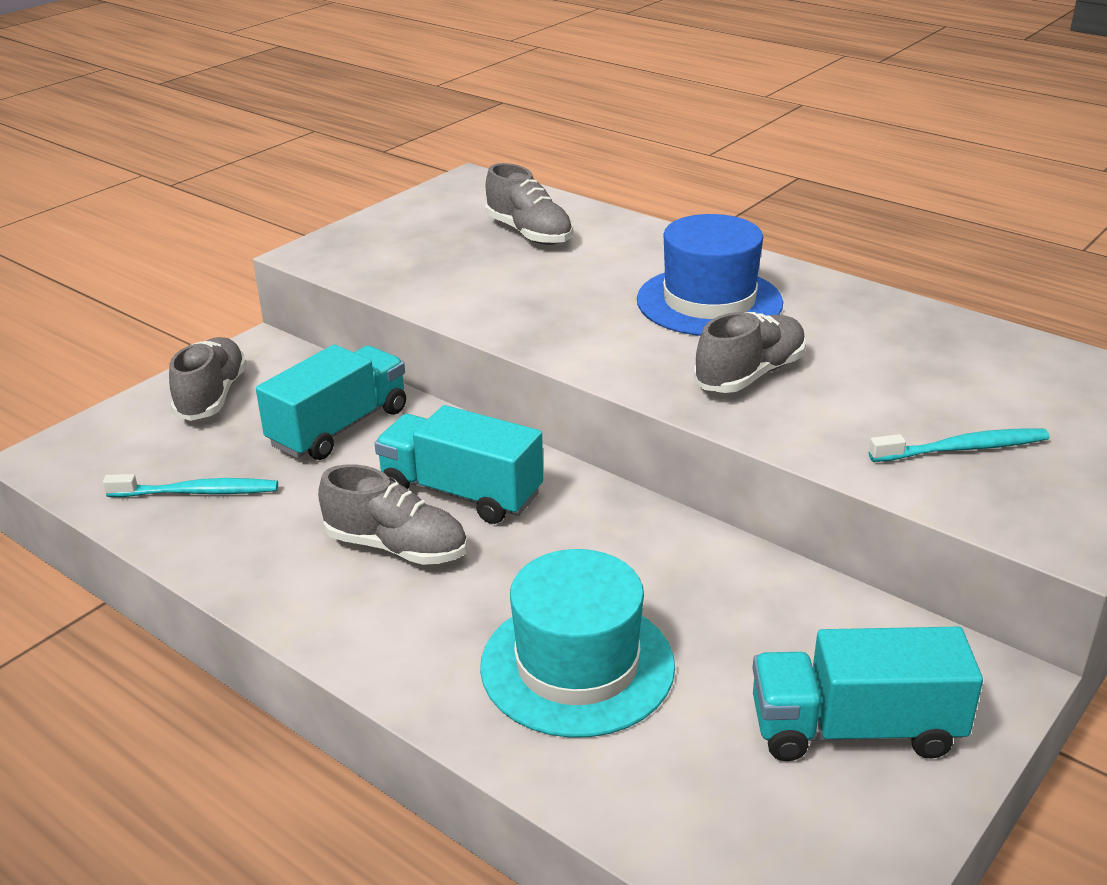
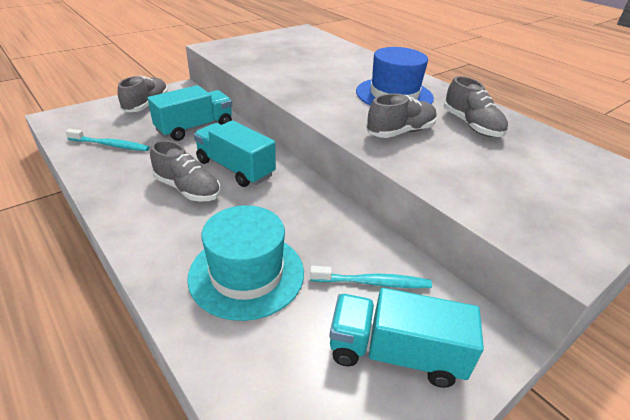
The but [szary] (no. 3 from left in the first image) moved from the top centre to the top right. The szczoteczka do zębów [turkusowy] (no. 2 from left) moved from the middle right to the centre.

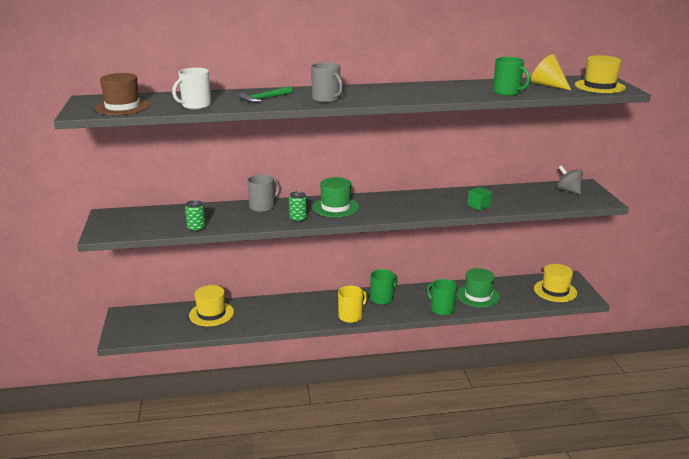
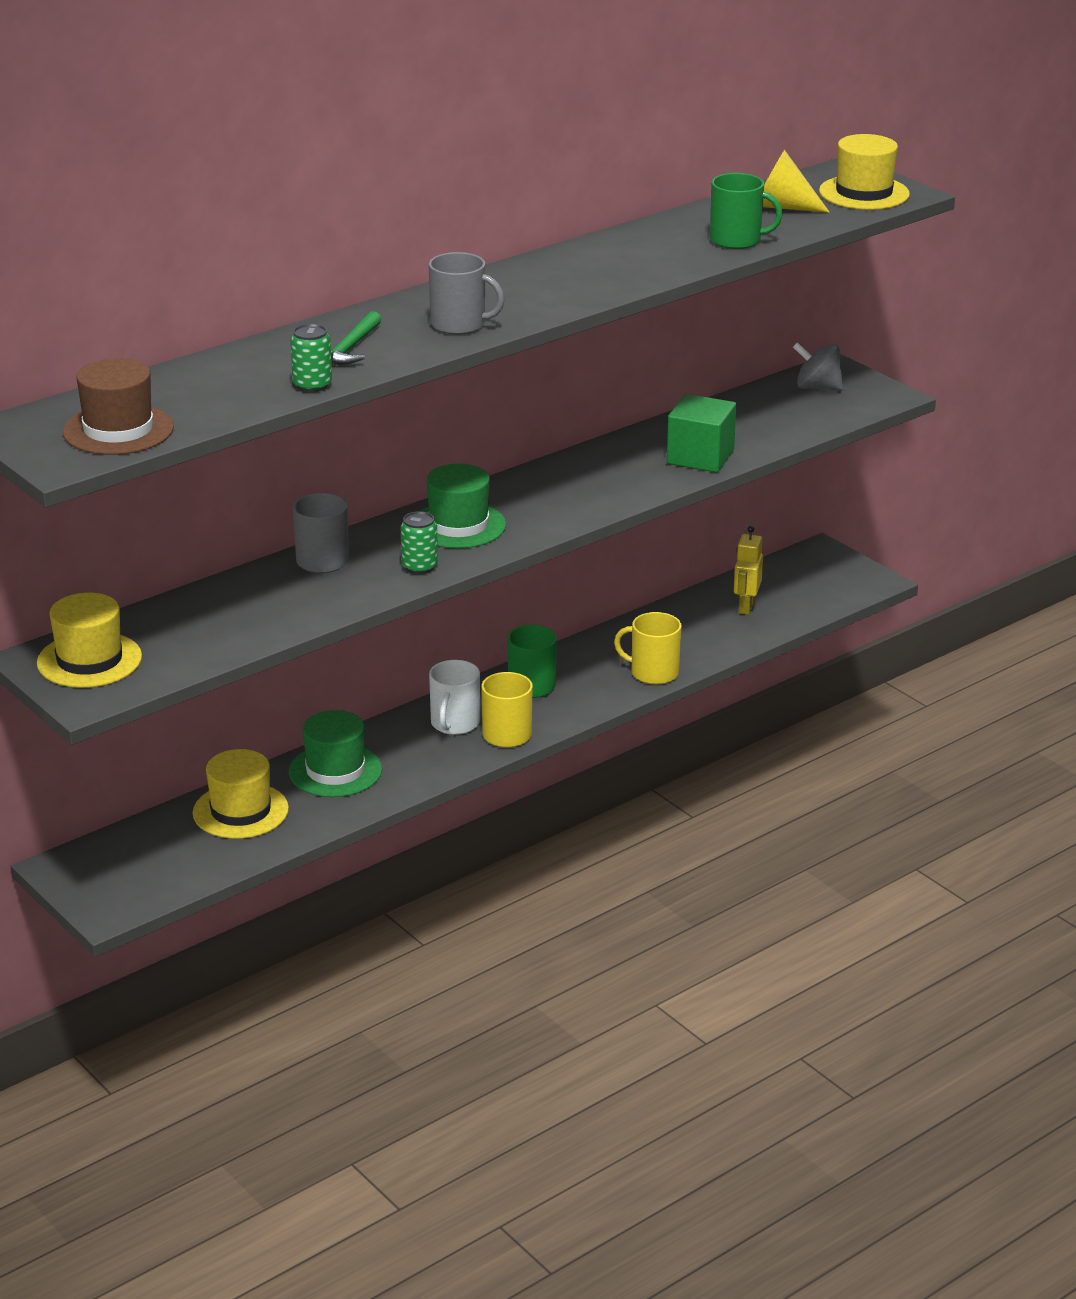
The robot [żółty] at the middle right appeared. The kubek [biały] moved from the top left to the centre. The puszka [zielony] (no. 1 from left) moved from the middle left to the top left. The kapelusz [zielony] (no. 2 from left in the first image) moved from the middle right to the middle left. The kapelusz [żółty] (no. 2 from left in the first image) moved from the middle right to the middle left. The kubek [zielony] (no. 2 from left) at the centre became the kubek [żółty] (no. 2 from left) at the centre. The sześcian [zielony] at the middle right changed to 1.70 times the size.

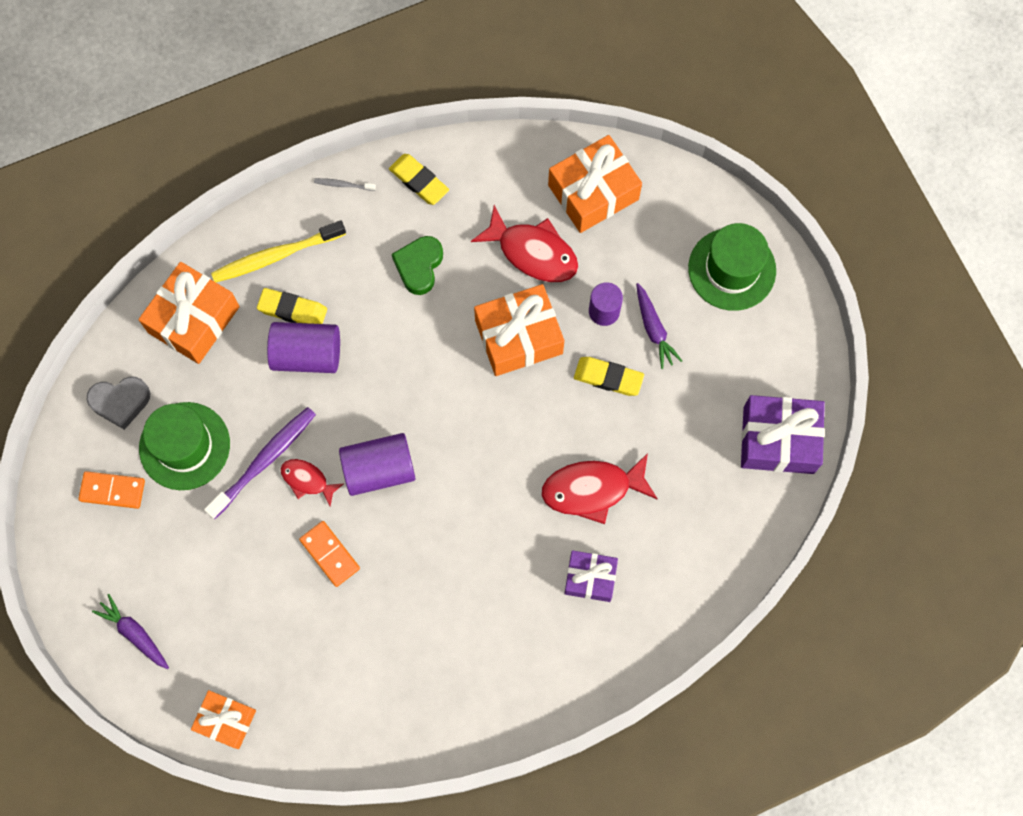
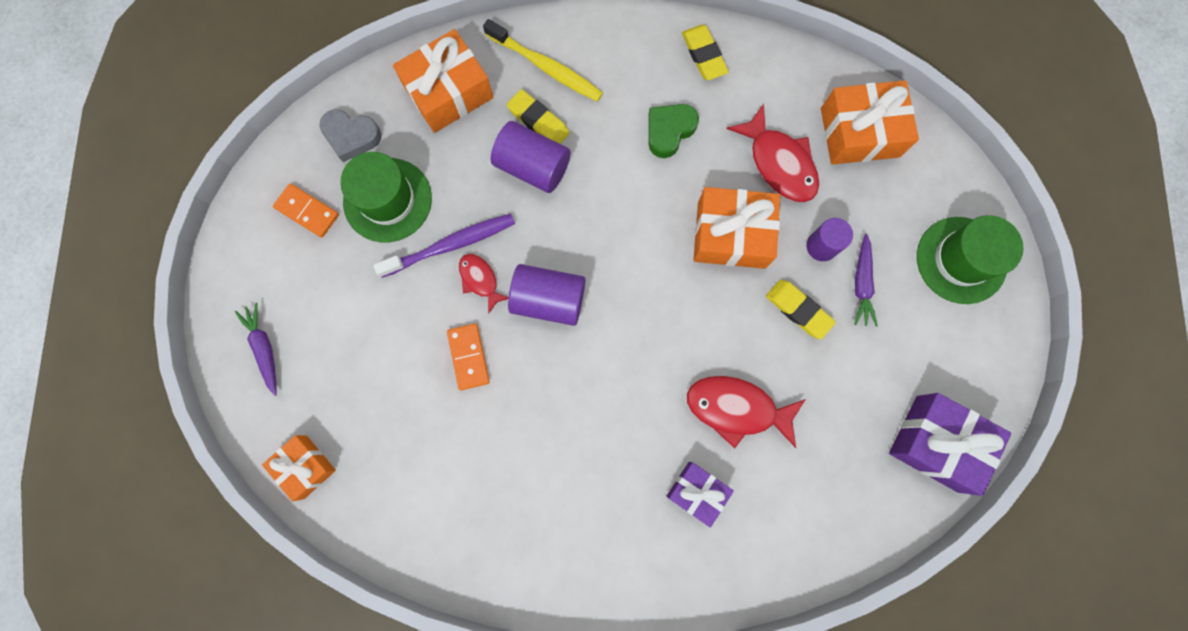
The szczoteczka do zębów [szary] at the top centre disappeared. The szczoteczka do zębów [żółty] at the top left turned 150 degrees counterclockwise.

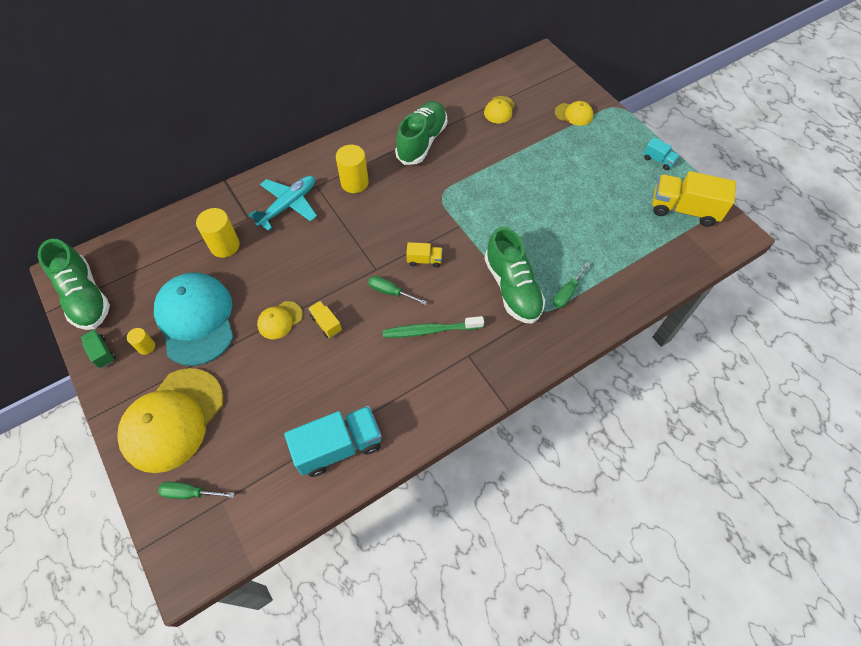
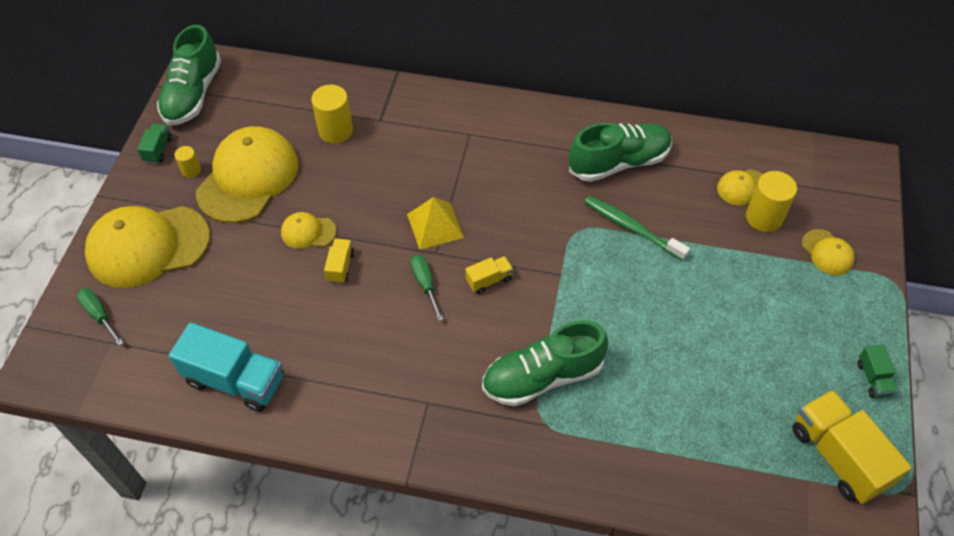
The samolot [turkusowy] at the top left disappeared. The śrubokręt [zielony] (no. 3 from left) at the centre disappeared. The piramida [żółty] at the centre appeared. The walec [żółty] (no. 3 from left) moved from the top centre to the middle right. The szczoteczka do zębów [zielony] moved from the centre to the middle right. The czapka [turkusowy] at the middle left became the czapka [żółty] (no. 2 from left) at the top left. The ciężarówka [turkusowy] (no. 2 from left) at the top right became the ciężarówka [zielony] (no. 2 from left) at the bottom right. The ciężarówka [żółty] (no. 2 from left) at the centre turned 75 degrees counterclockwise. The but [zielony] (no. 3 from left in the first image) at the centre turned 45 degrees clockwise.

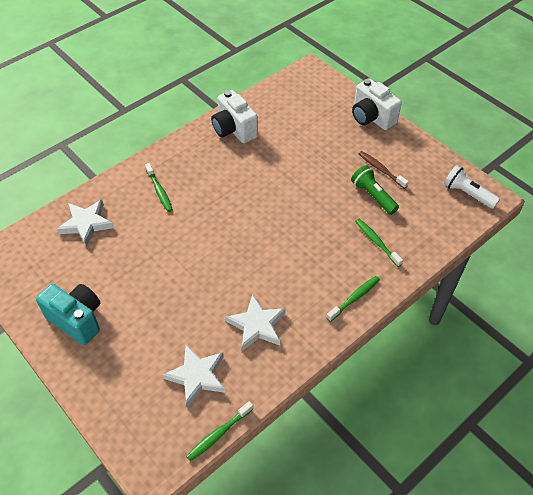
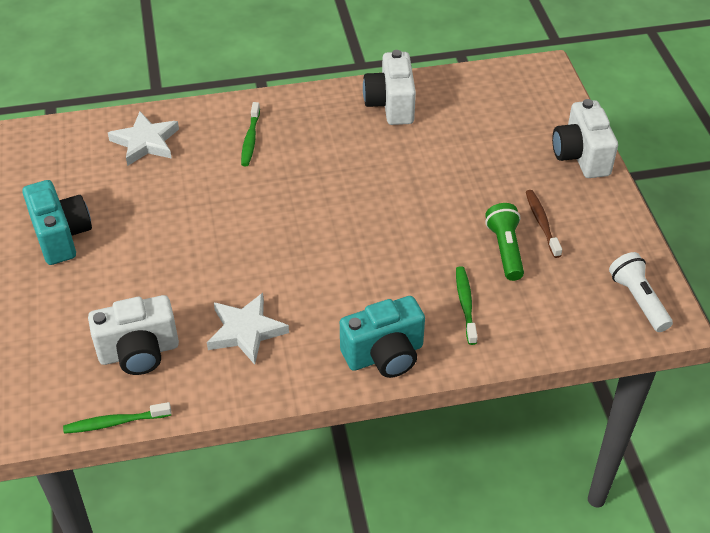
The gwiazda [biały] (no. 2 from left) at the bottom centre was replaced by the aparat fotograficzny [biały] (no. 1 from left) at the middle left. The szczoteczka do zębów [zielony] (no. 3 from left) at the centre was replaced by the aparat fotograficzny [turkusowy] (no. 2 from left) at the centre.

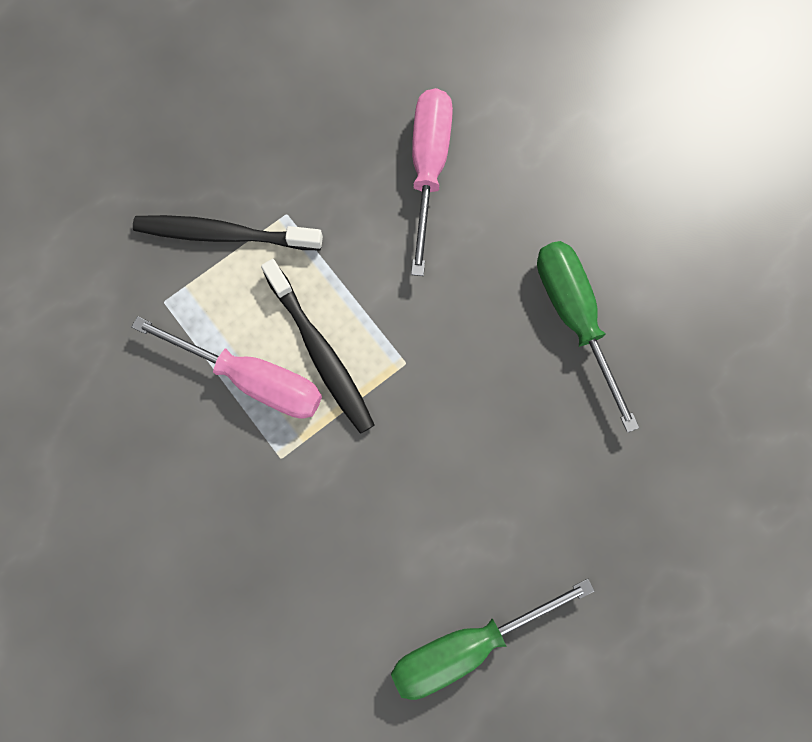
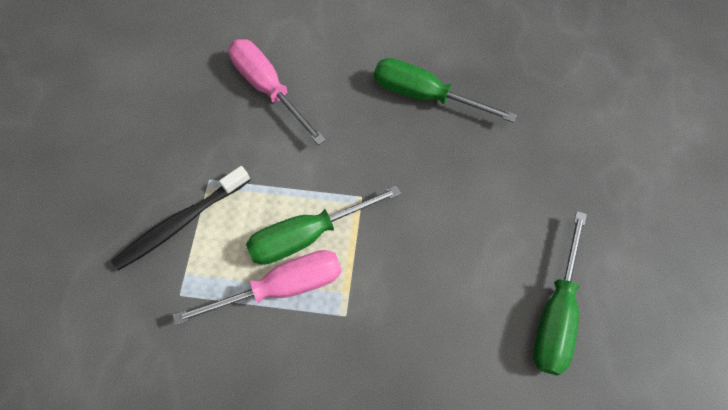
The szczoteczka do zębów [czarny] (no. 2 from left) at the centre was replaced by the śrubokręt [zielony] (no. 1 from left) at the centre.

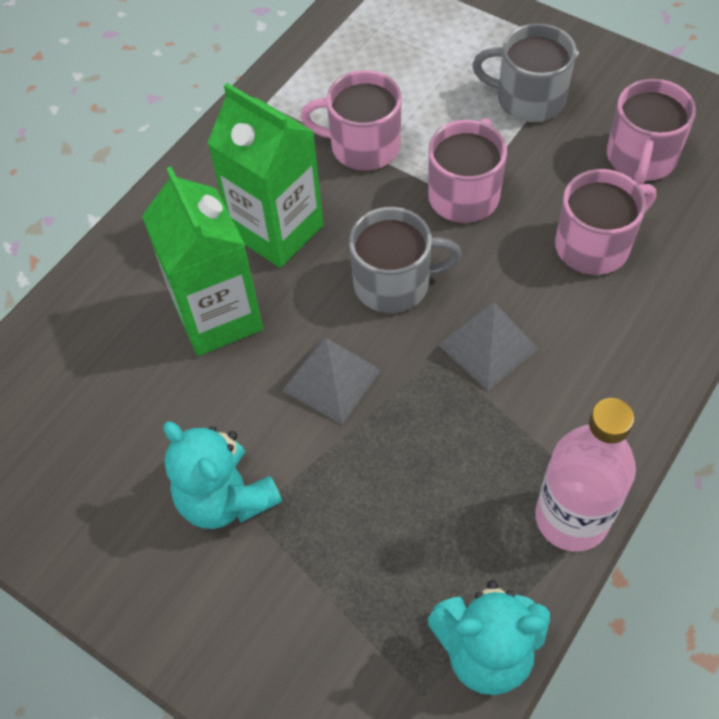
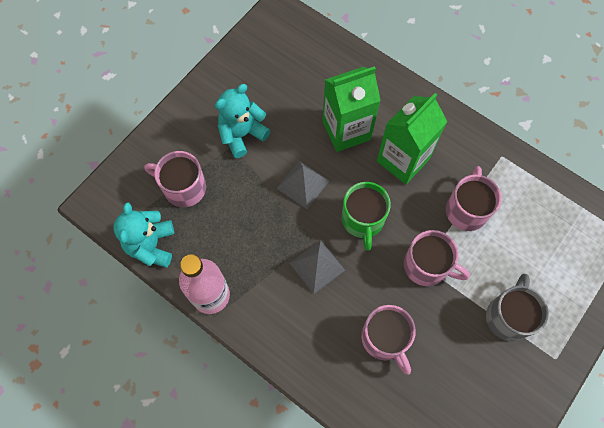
The kubek [różowy] (no. 4 from left in the first image) moved from the top right to the middle left. The kubek [szary] (no. 1 from left) at the centre became the kubek [zielony] at the centre.

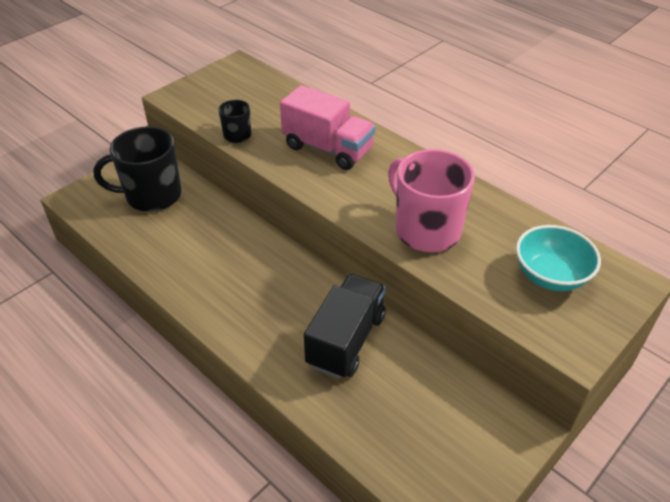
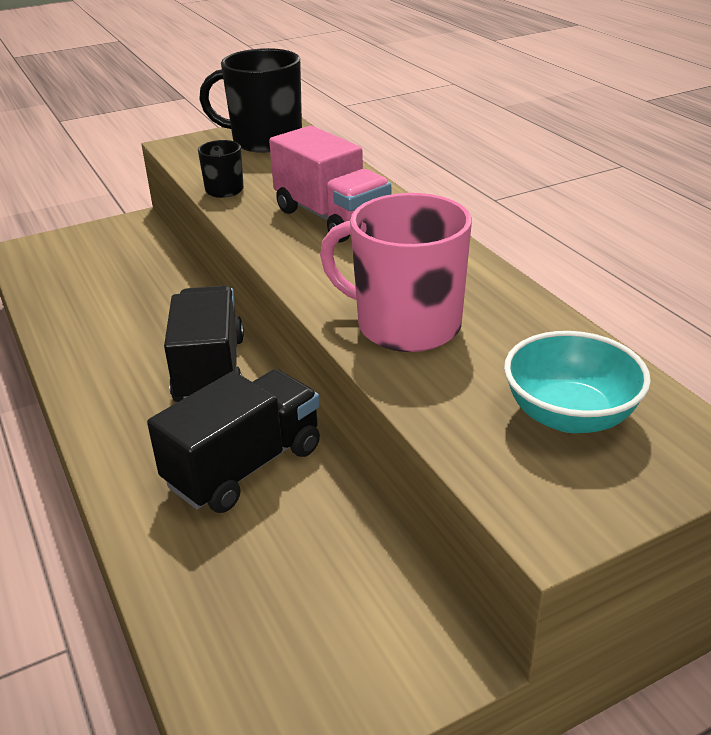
The ciężarówka [czarny] (no. 1 from left) at the middle left appeared. The kubek [czarny] (no. 1 from left in the first image) moved from the middle left to the top centre. The kubek [różowy] at the centre turned 45 degrees counterclockwise.

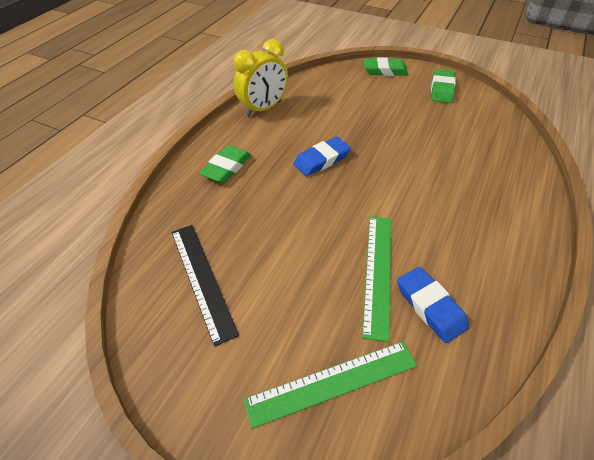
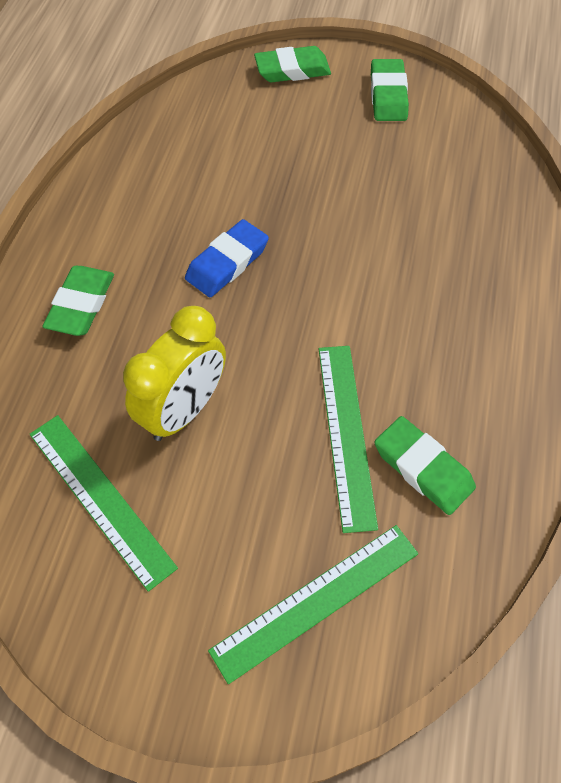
The budzik [żółty] moved from the top centre to the middle left. The linijka [czarny] at the centre became the linijka [zielony] (no. 1 from left) at the middle left. The gumka do mazania [niebieski] (no. 2 from left) at the middle right became the gumka do mazania [zielony] (no. 4 from left) at the middle right.

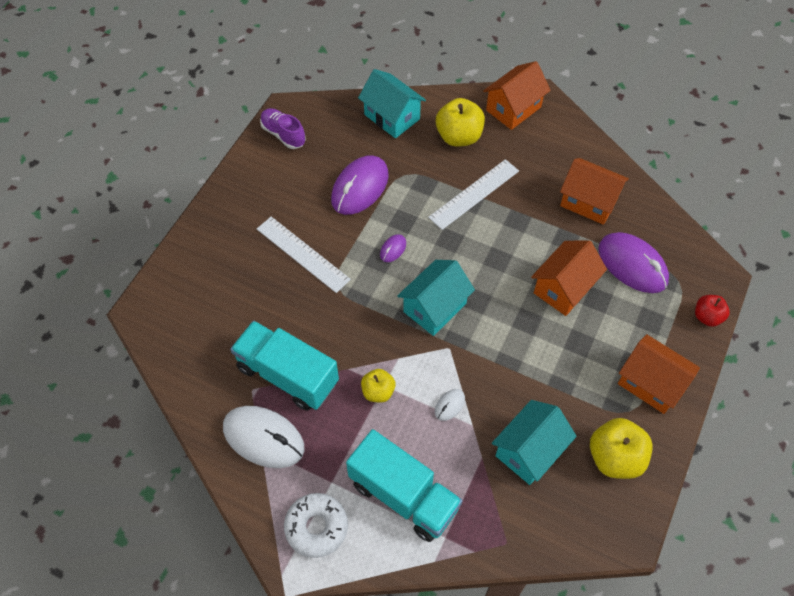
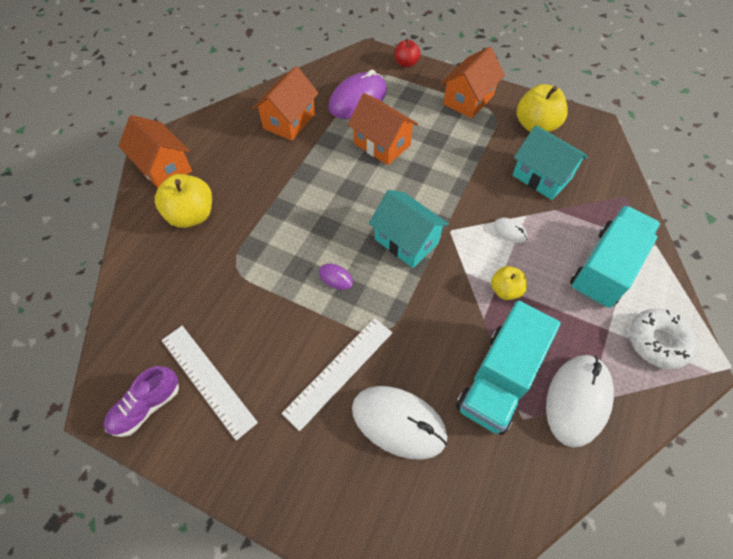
The myszka [fioletowy] (no. 1 from left) at the top centre disappeared. The domek [turkusowy] (no. 1 from left) at the top centre disappeared. The myszka [biały] (no. 1 from left) at the bottom centre appeared. The linijka [biały] (no. 2 from left in the first image) moved from the top centre to the bottom left.

